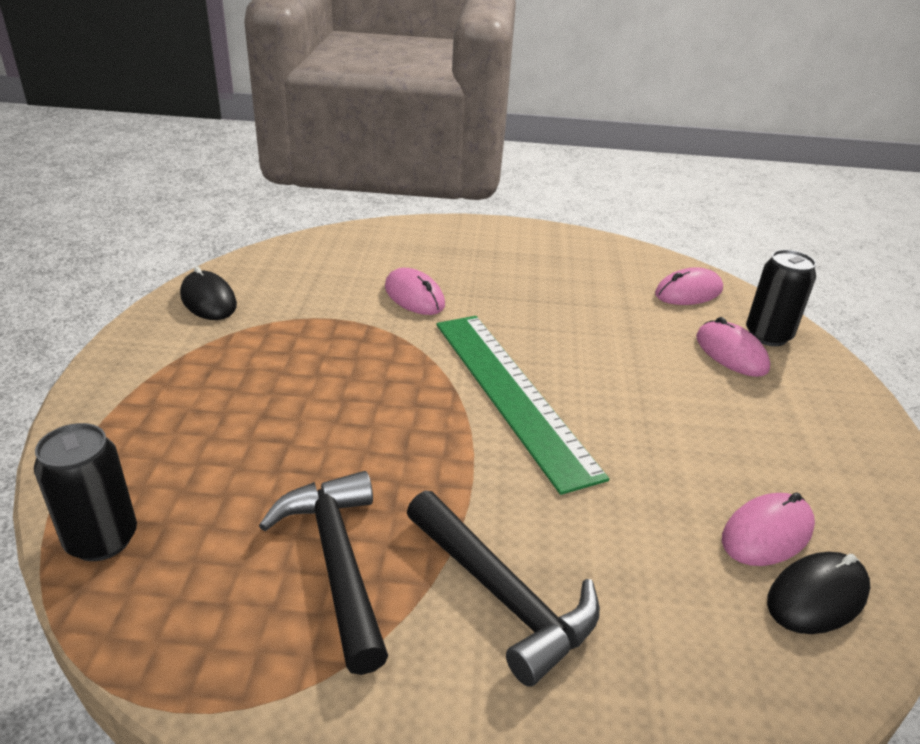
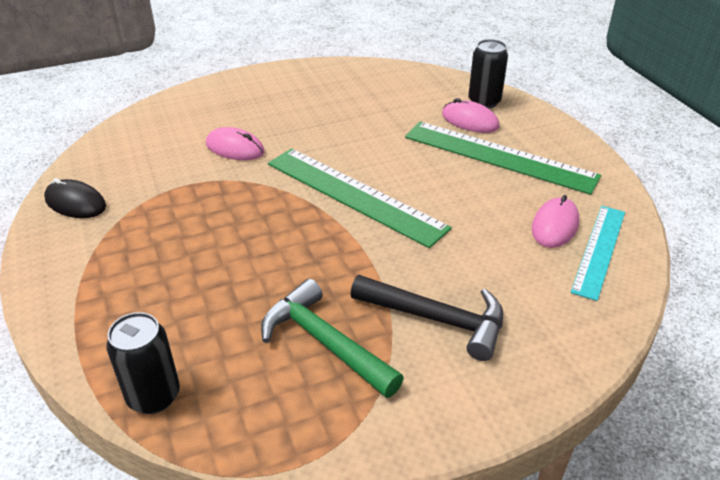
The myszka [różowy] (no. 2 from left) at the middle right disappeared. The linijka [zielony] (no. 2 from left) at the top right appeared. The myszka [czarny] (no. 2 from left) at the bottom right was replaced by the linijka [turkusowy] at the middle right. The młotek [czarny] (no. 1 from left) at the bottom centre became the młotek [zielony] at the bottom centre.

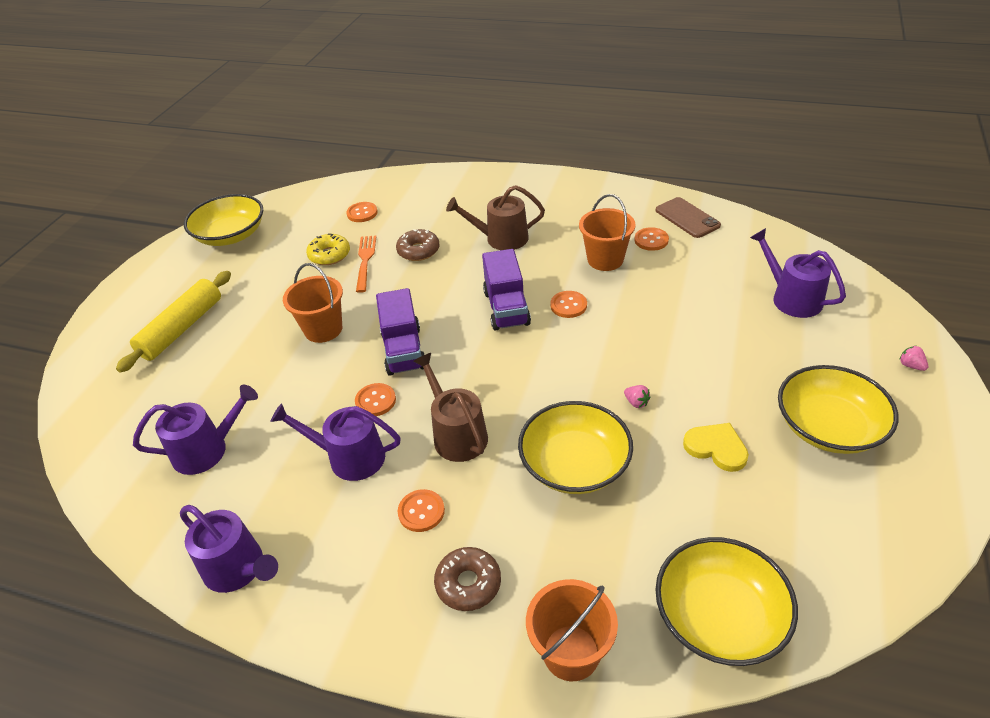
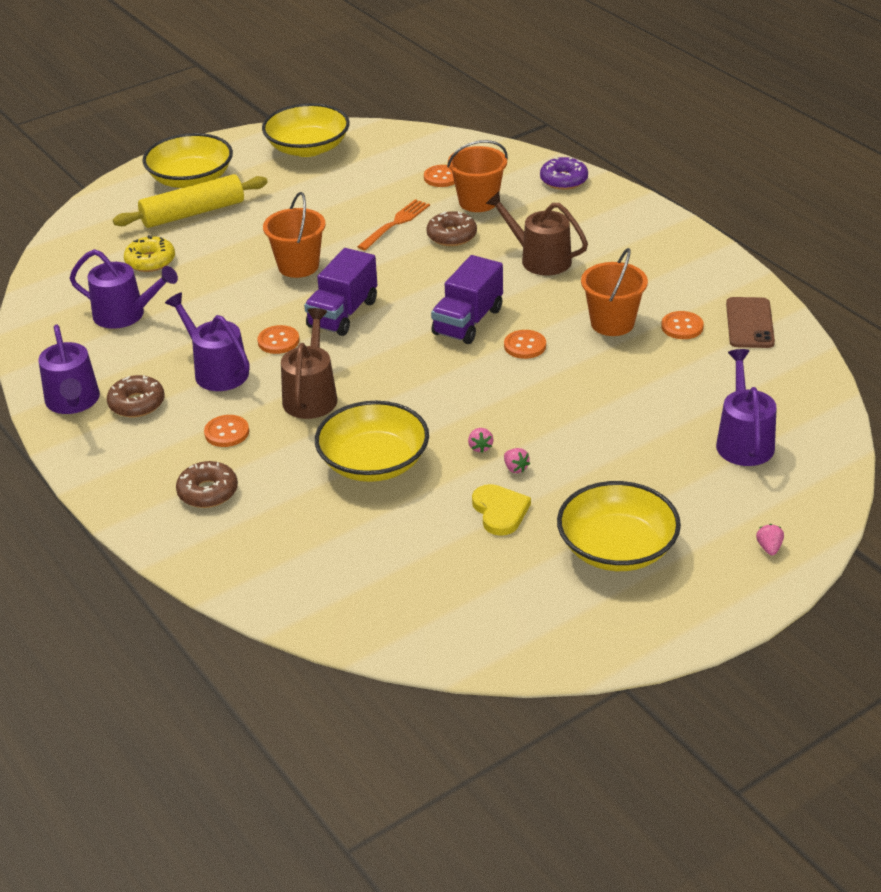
The donut [brązowy] (no. 1 from left) at the middle left appeared. The truskawka [różowy] (no. 2 from left) at the centre appeared. The donut [fioletowy] at the top centre appeared. The donut [żółty] moved from the middle left to the top left. The wiadro [pomarańczowy] (no. 2 from left) moved from the bottom centre to the top centre. The miska [żółty] (no. 3 from left in the first image) moved from the bottom right to the top left.

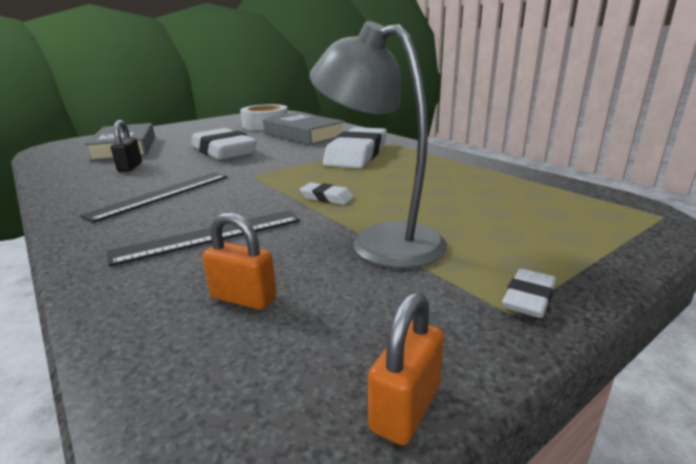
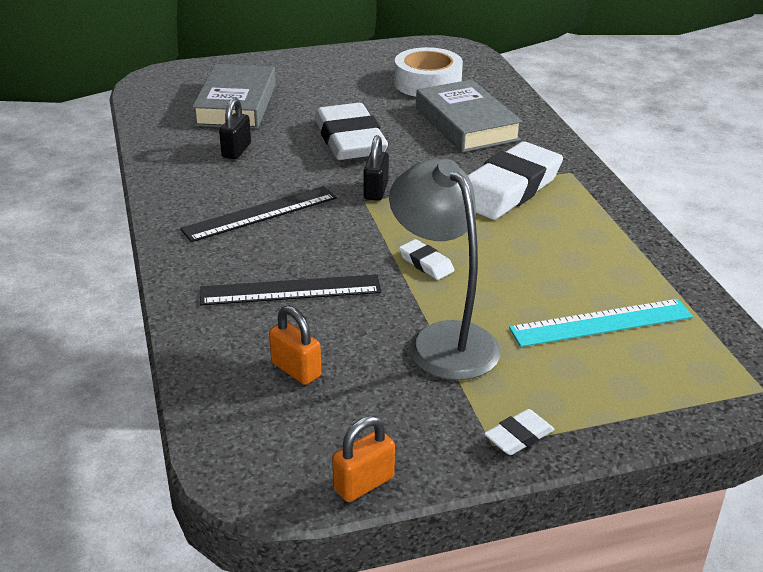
The kłódka [czarny] (no. 2 from left) at the top centre appeared. The linijka [turkusowy] at the middle right appeared.

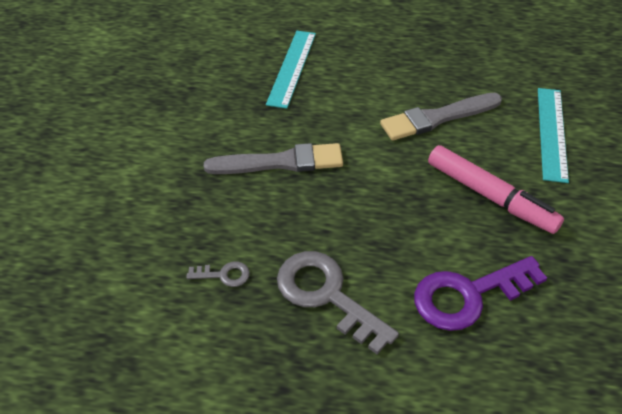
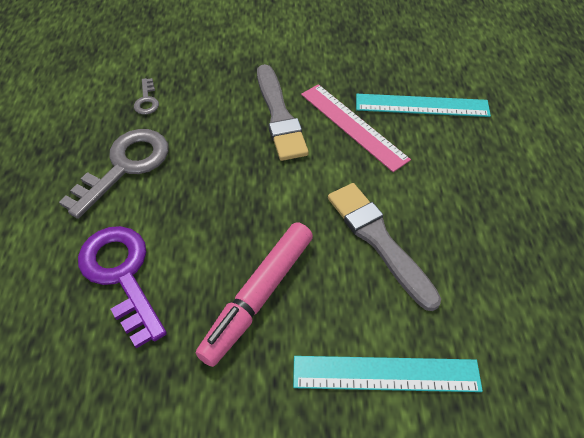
The linijka [różowy] at the top centre appeared.

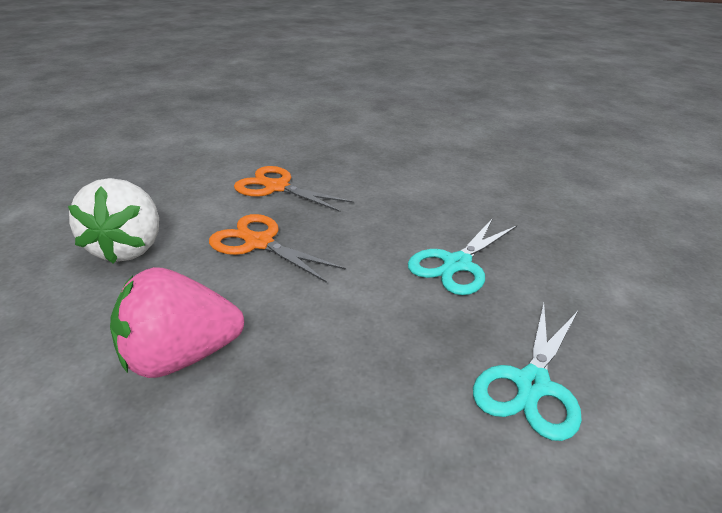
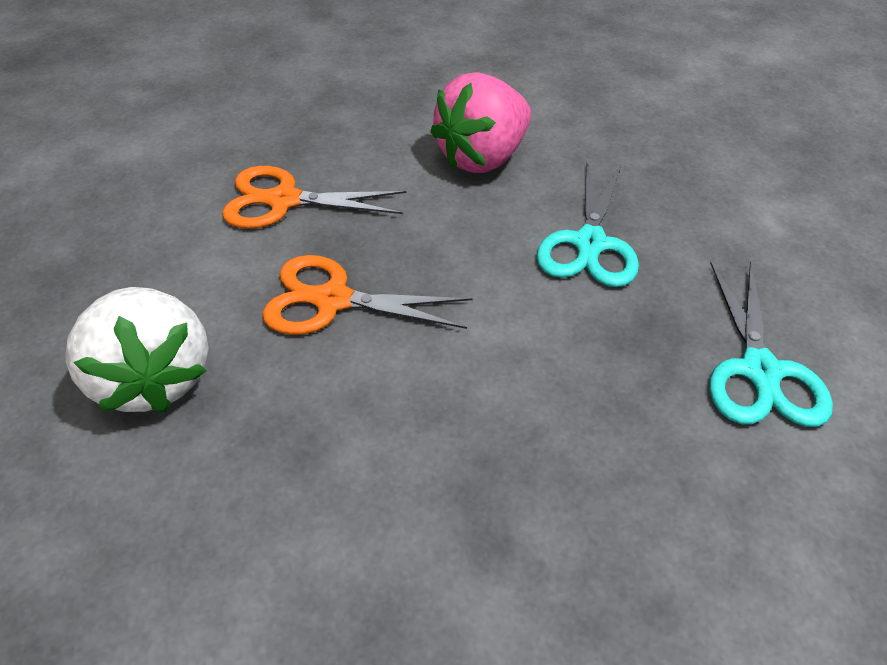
The truskawka [różowy] moved from the middle left to the top centre.

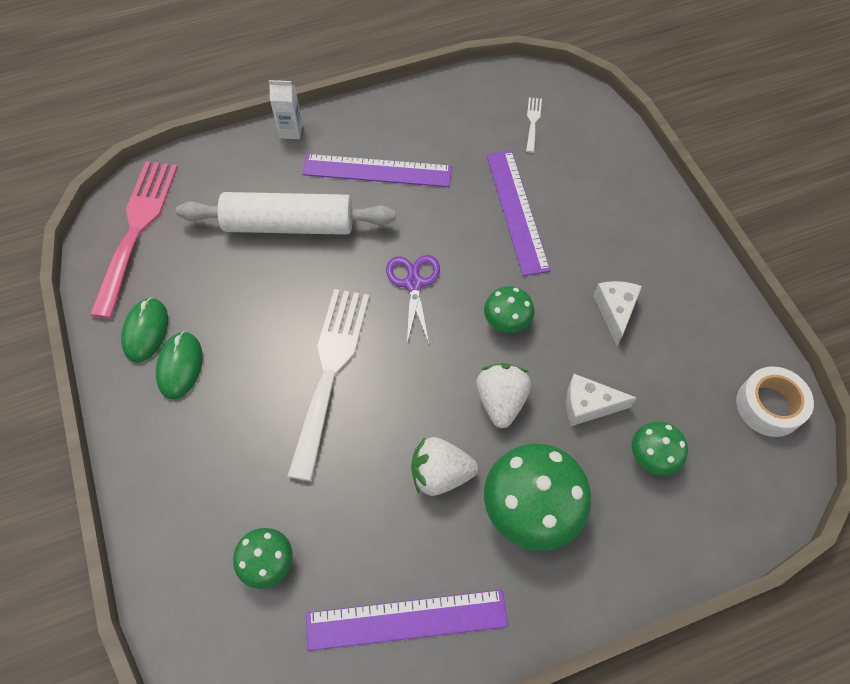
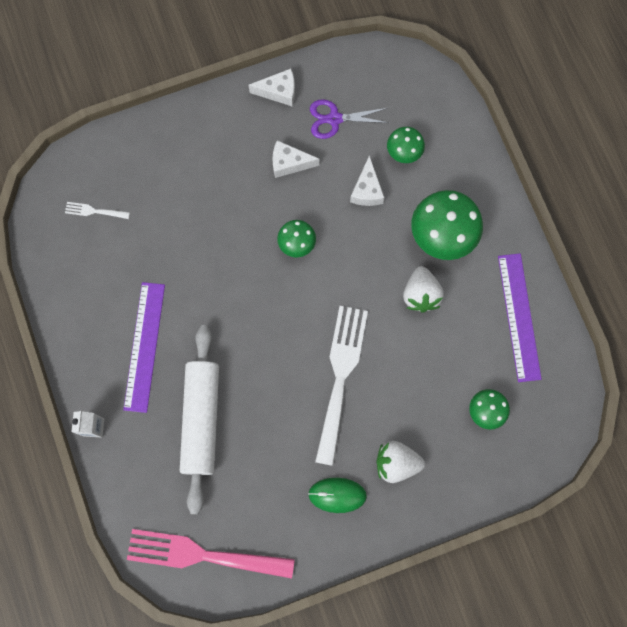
The myszka [zielony] (no. 1 from left) at the middle left disappeared. The linijka [fioletowy] (no. 3 from left) at the top centre disappeared. The taśma klejąca [biały] at the middle right disappeared. The ser [biały] (no. 1 from left) at the top centre appeared. The nożyczki [fioletowy] moved from the centre to the top centre. The truskawka [biały] (no. 2 from left in the first image) moved from the centre to the bottom centre. The widelec [biały] (no. 1 from left in the first image) at the centre turned 90 degrees clockwise.

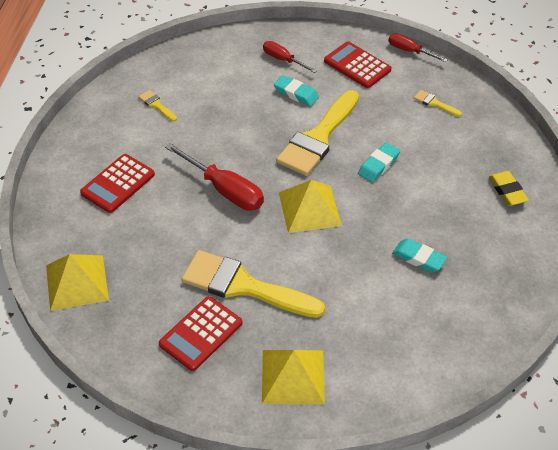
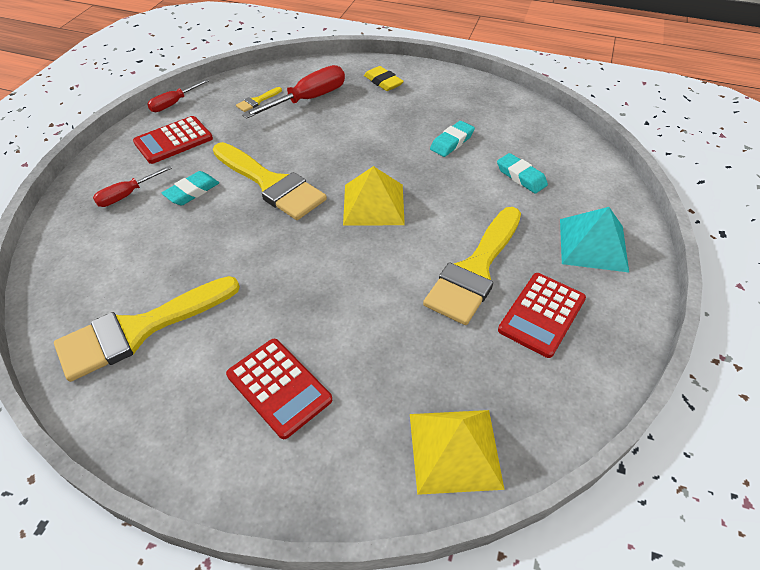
The śrubokręt [czerwony] (no. 1 from left in the first image) moved from the centre to the top centre. The gumka do mazania [turkusowy] (no. 2 from left in the first image) moved from the middle right to the top right. The piramida [żółty] (no. 2 from left) at the bottom centre became the piramida [turkusowy] at the middle right. The kalkulator [czerwony] (no. 2 from left in the first image) at the bottom centre turned 75 degrees clockwise. The gumka do mazania [żółty] at the middle right turned 60 degrees clockwise. The pędzel [żółty] (no. 1 from left) at the top left changed to 2.42 times the size.

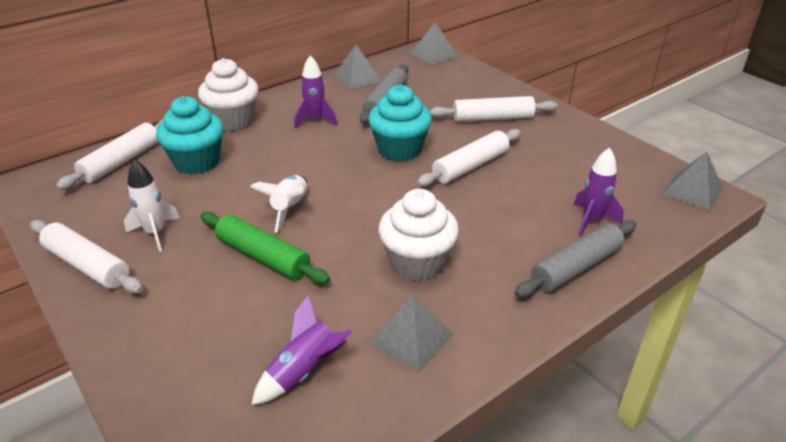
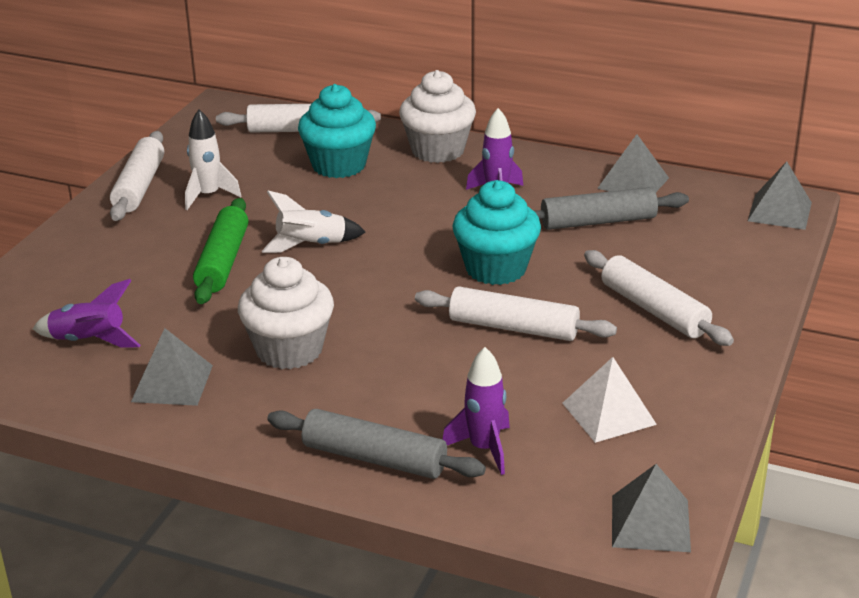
The piramida [biały] at the bottom right appeared.

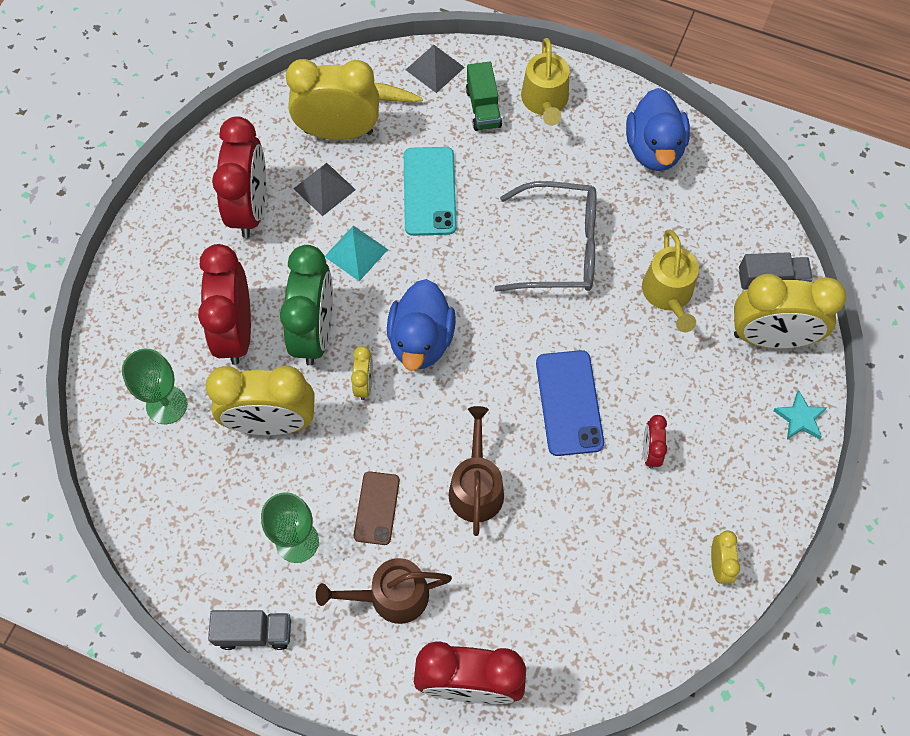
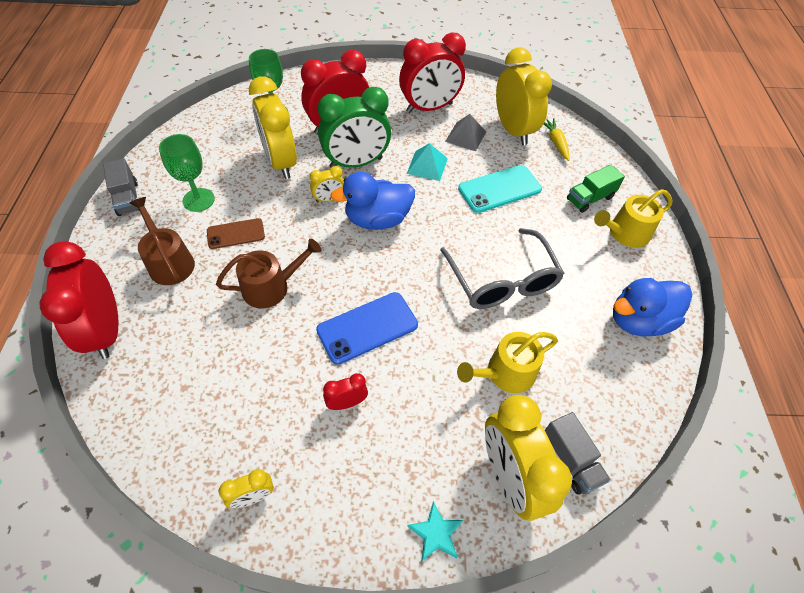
The piramida [szary] (no. 2 from left) at the top centre disappeared.

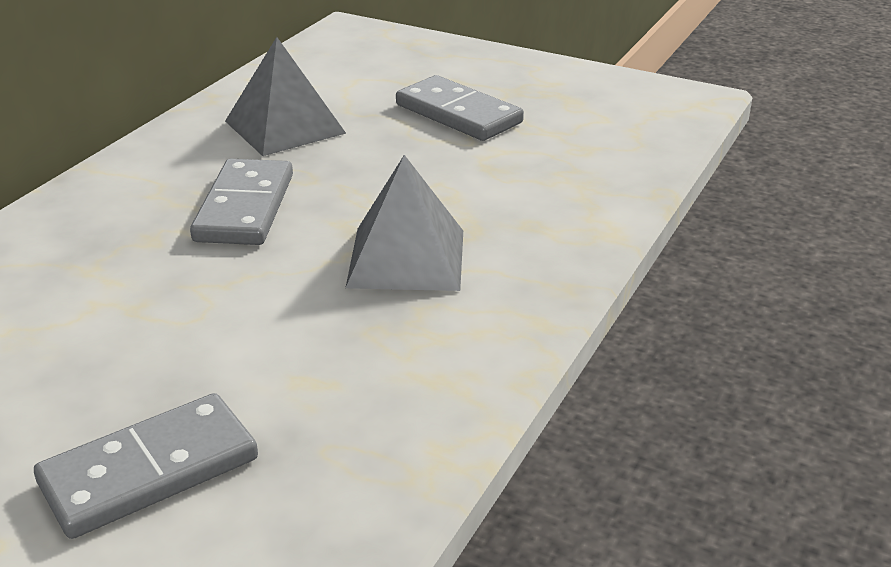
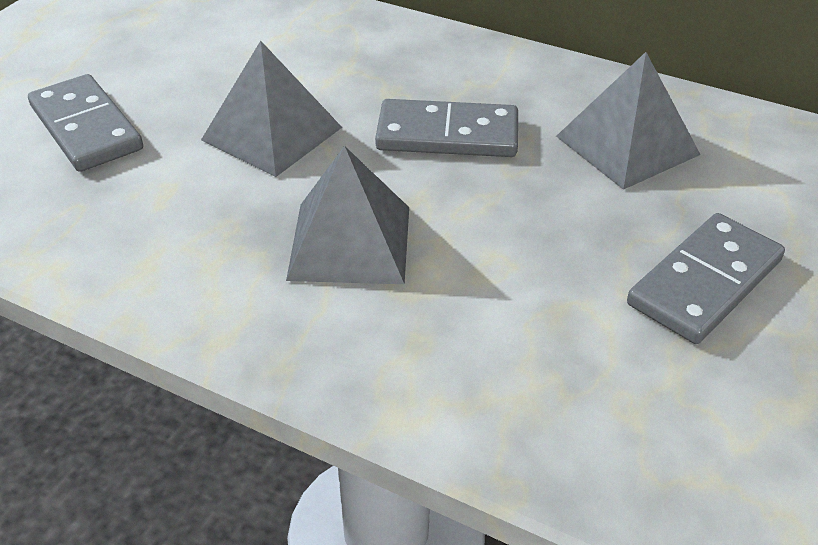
The piramida [szary] (no. 1 from left) at the top left appeared.

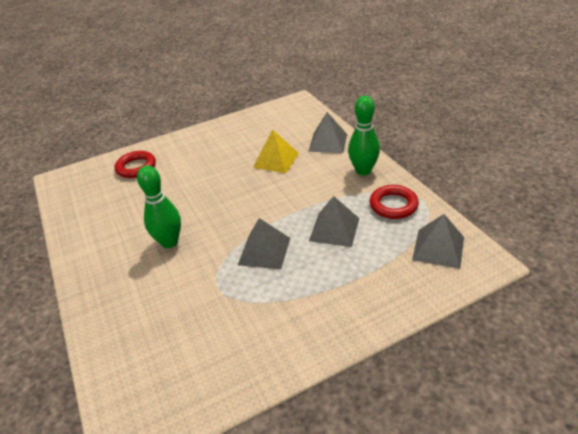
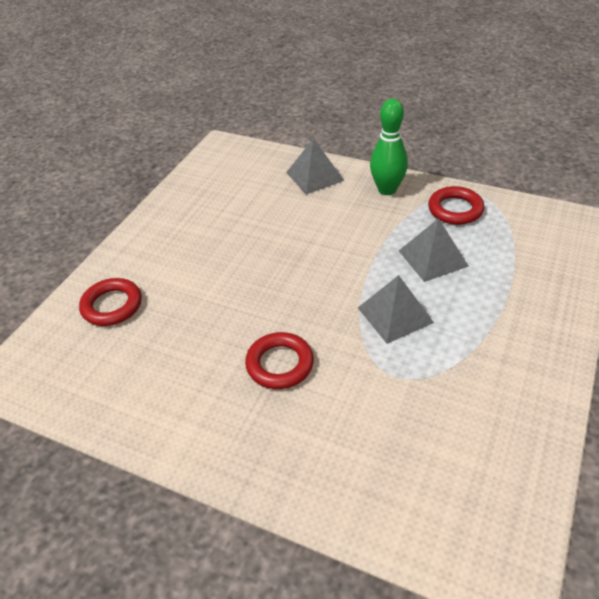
The piramida [żółty] at the centre disappeared. The piramida [szary] (no. 4 from left) at the middle right disappeared. The kręgiel [zielony] (no. 1 from left) at the middle left was replaced by the pierścień [czerwony] (no. 2 from left) at the centre.

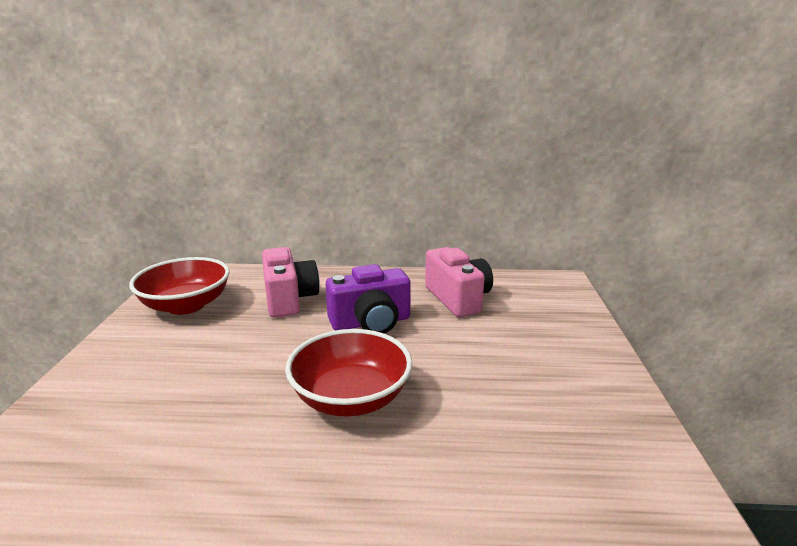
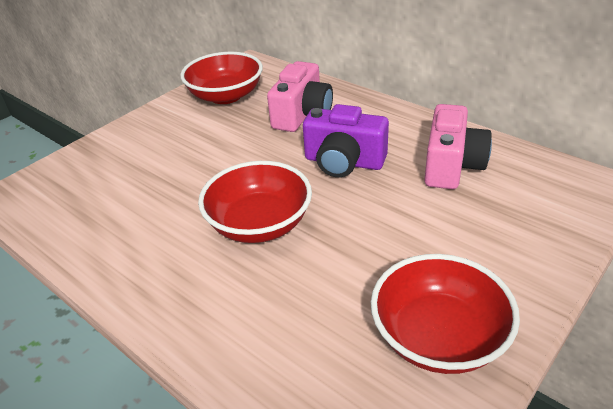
The miska [czerwony] (no. 3 from left) at the bottom right appeared.

